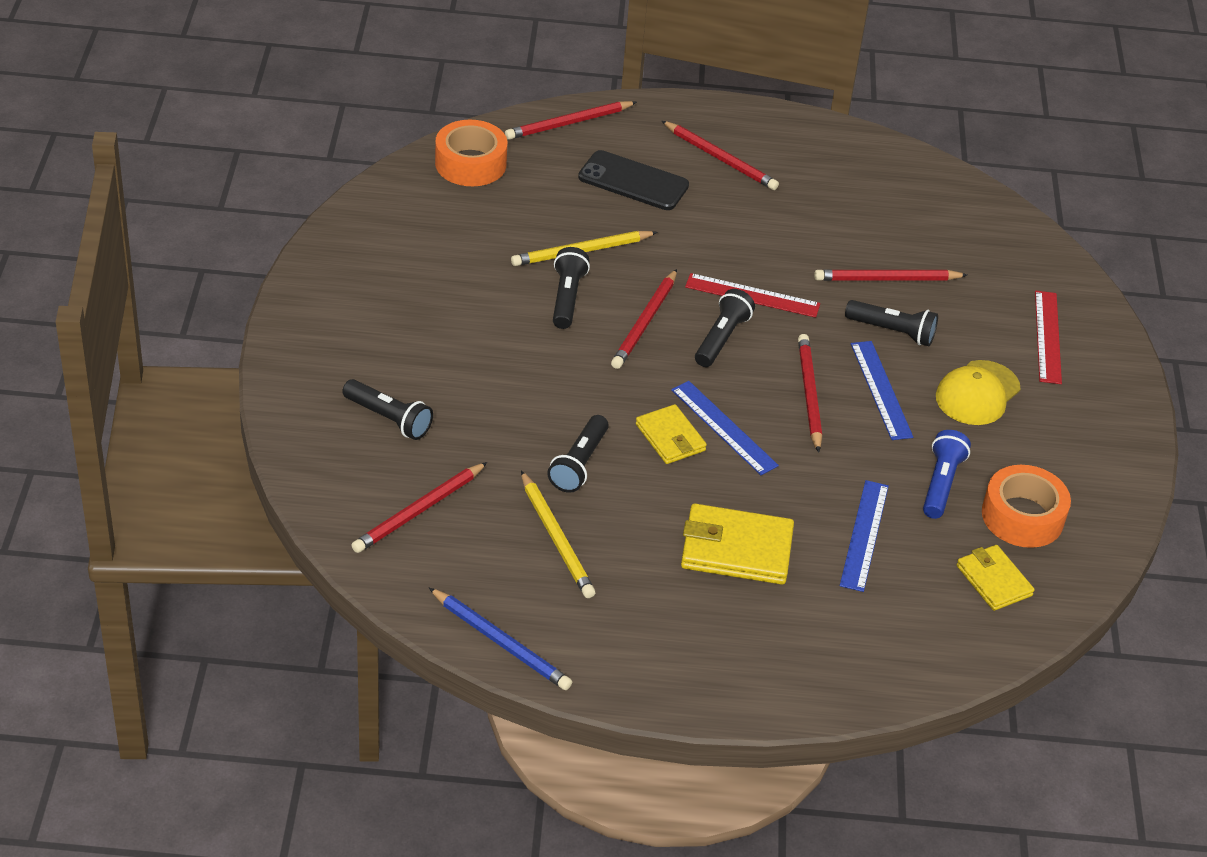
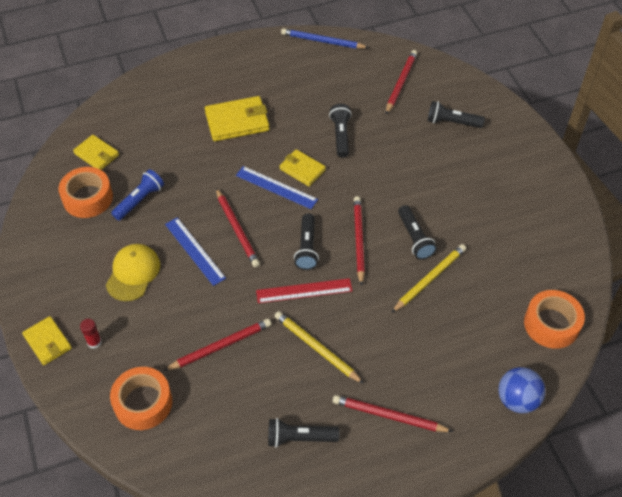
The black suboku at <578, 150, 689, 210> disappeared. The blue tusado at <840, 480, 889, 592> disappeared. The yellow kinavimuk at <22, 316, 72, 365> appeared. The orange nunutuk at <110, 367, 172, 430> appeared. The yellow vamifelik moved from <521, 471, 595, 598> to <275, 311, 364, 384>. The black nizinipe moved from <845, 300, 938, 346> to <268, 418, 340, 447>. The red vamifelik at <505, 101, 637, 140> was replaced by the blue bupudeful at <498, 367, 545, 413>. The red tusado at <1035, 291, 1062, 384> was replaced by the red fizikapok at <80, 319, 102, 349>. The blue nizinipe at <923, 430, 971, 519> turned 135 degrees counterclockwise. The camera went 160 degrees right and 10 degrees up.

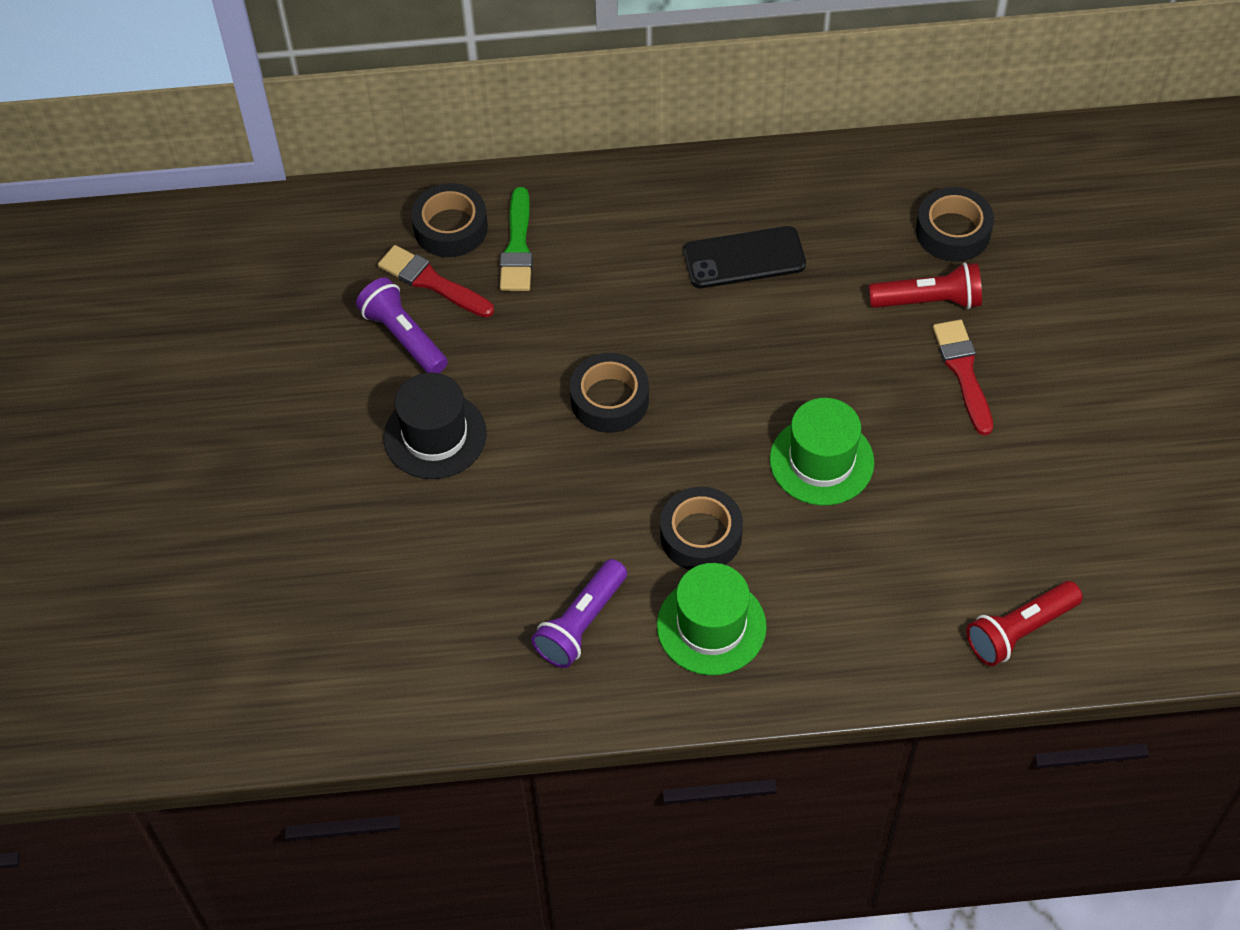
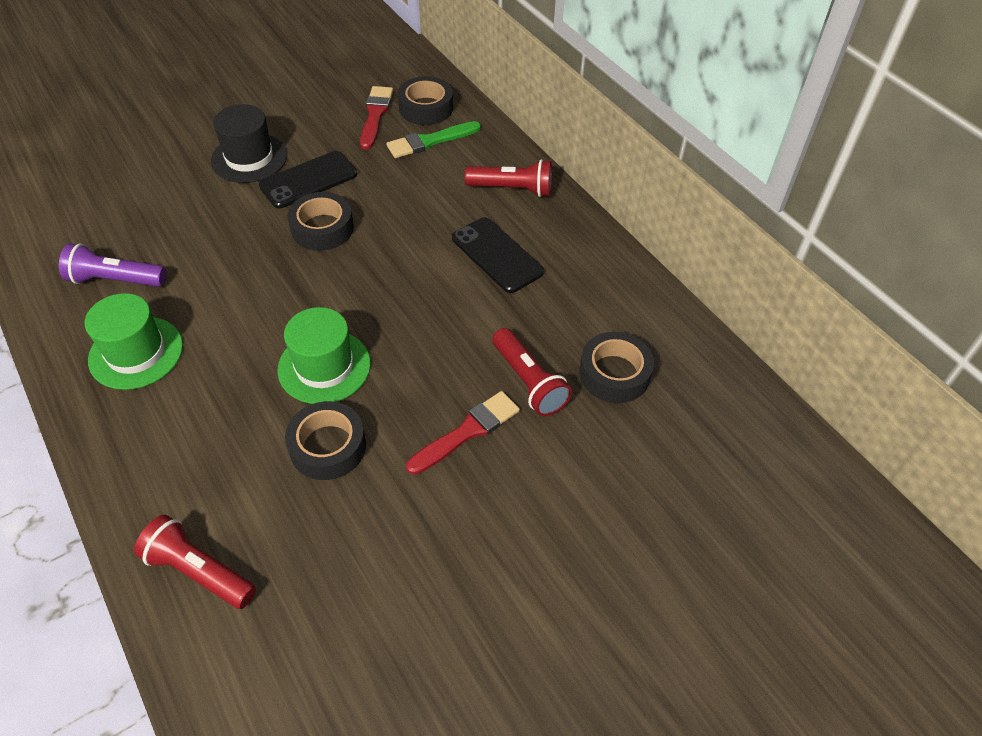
The purple nizinipe at <356, 277, 448, 373> disappeared. The black suboku at <259, 151, 357, 208> appeared. The red nizinipe at <465, 159, 552, 197> appeared. The black nunutuk moved from <660, 487, 743, 570> to <285, 401, 366, 480>. The camera went 60 degrees right and 5 degrees down.

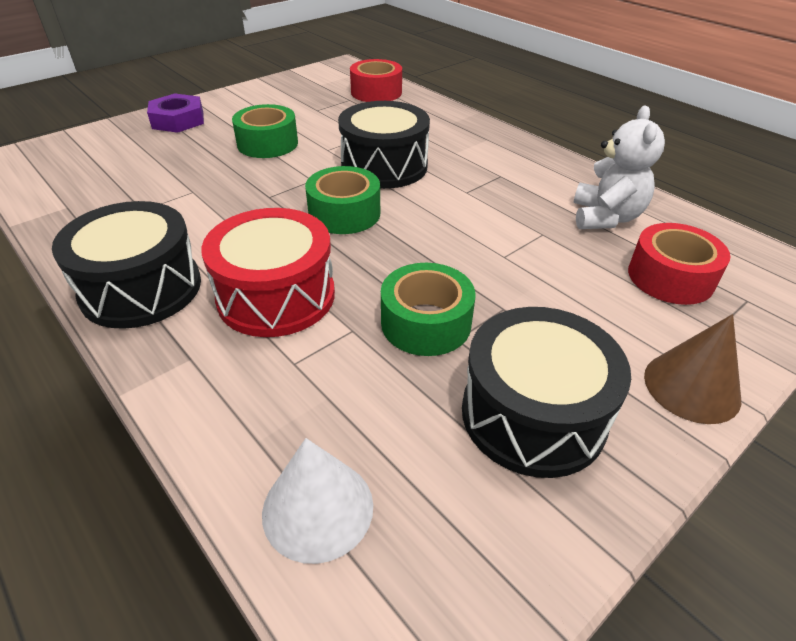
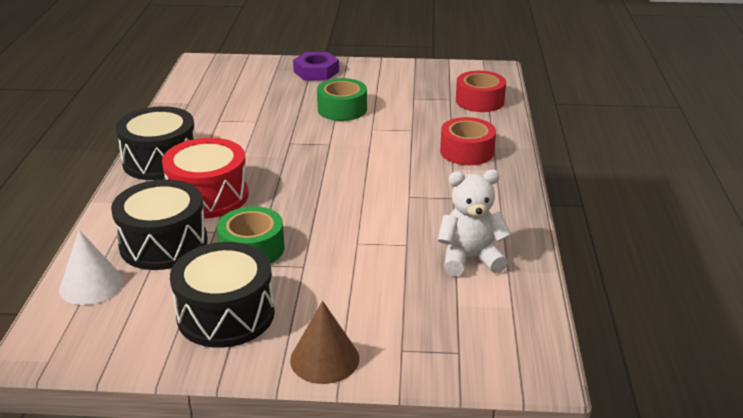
The green nunutuk at <305, 166, 380, 234> disappeared. The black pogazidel moved from <338, 101, 430, 189> to <111, 179, 208, 270>. The red nunutuk moved from <628, 223, 730, 305> to <440, 117, 496, 165>. The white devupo at <574, 106, 665, 229> turned 150 degrees counterclockwise. The camera went 45 degrees right and 10 degrees down.

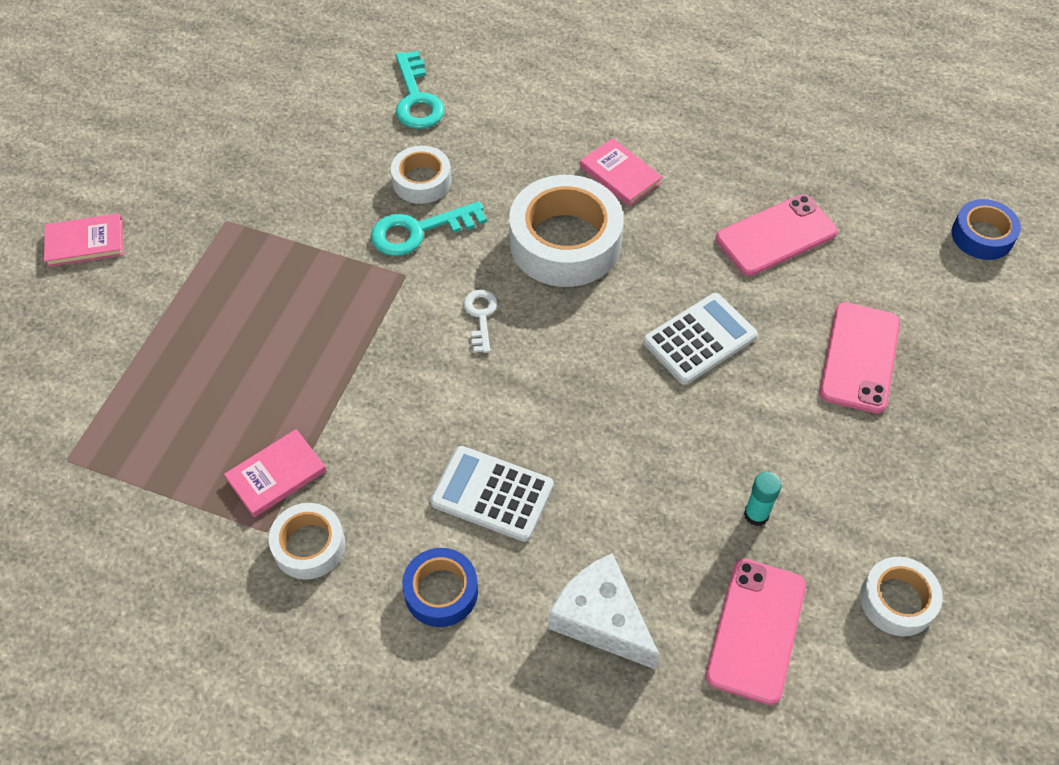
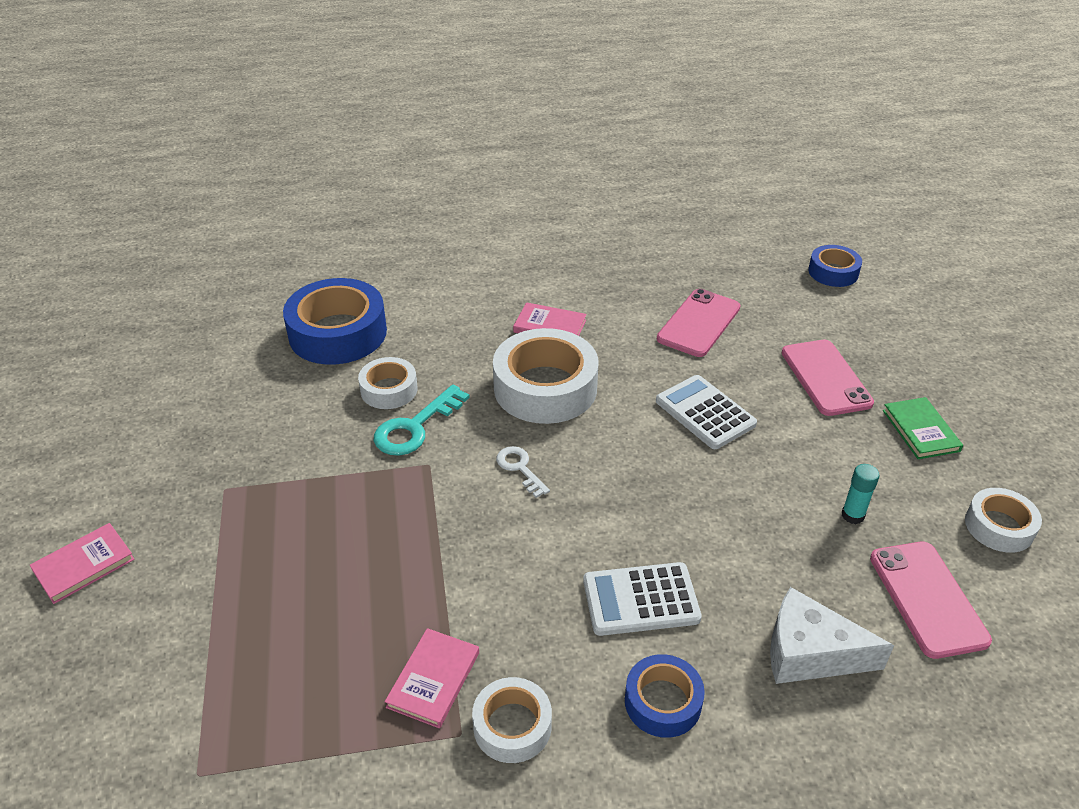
The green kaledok at <883, 397, 963, 459> appeared. The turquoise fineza at <396, 51, 445, 129> was replaced by the blue nunutuk at <283, 278, 387, 365>. The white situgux at <643, 293, 758, 385> turned 60 degrees counterclockwise. The camera went 30 degrees left and 15 degrees down.

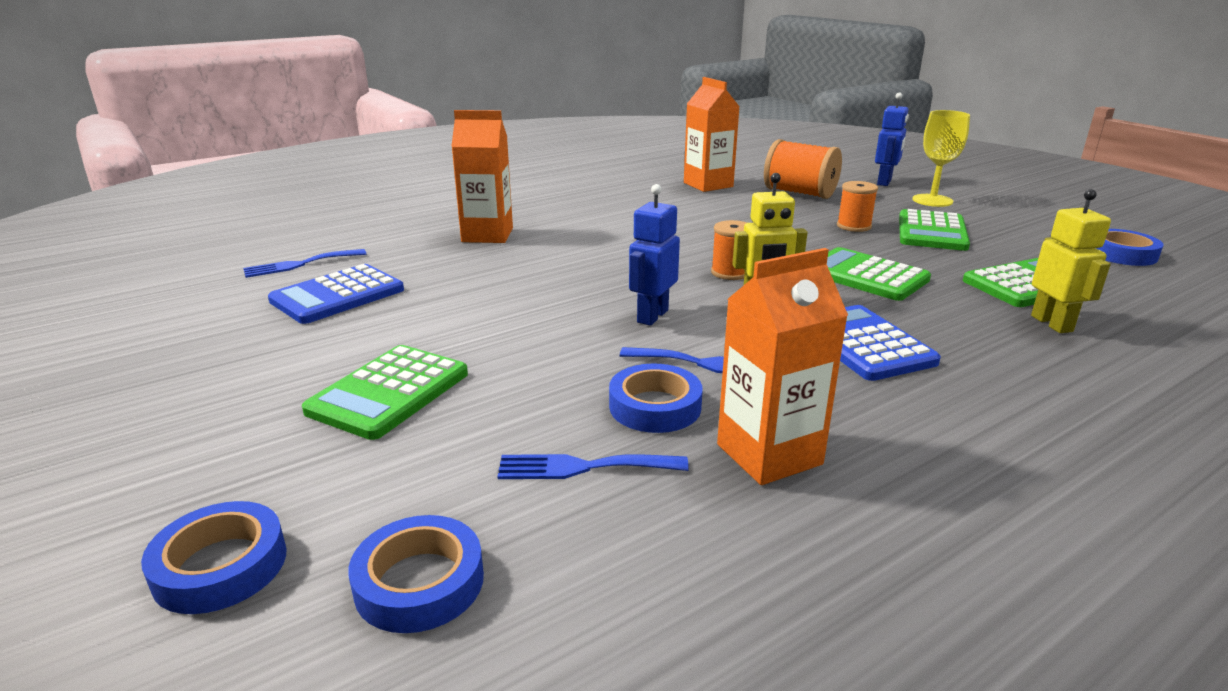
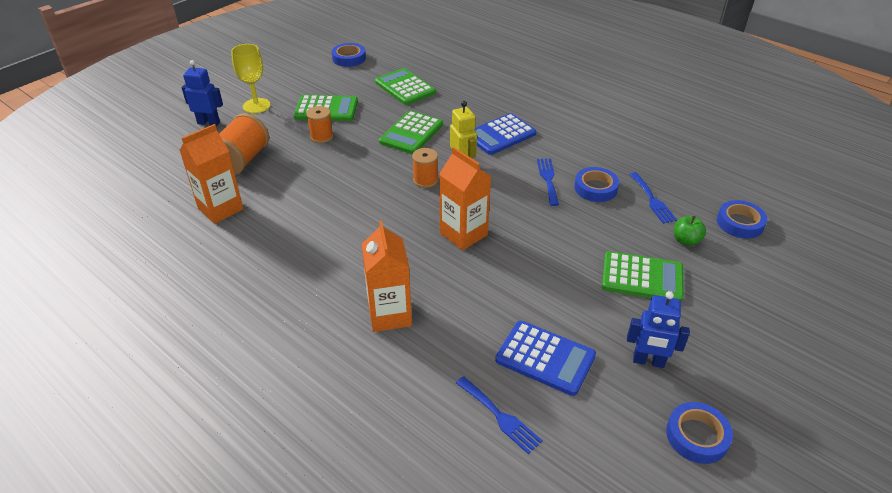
The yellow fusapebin at <1031, 189, 1111, 333> disappeared. The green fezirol at <674, 216, 706, 246> appeared. The blue nunutuk moved from <141, 501, 286, 614> to <666, 402, 733, 464>. The blue fusapebin moved from <629, 184, 680, 326> to <627, 291, 690, 368>. The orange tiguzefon moved from <717, 248, 848, 485> to <439, 147, 491, 250>. The camera went 105 degrees left and 15 degrees up.

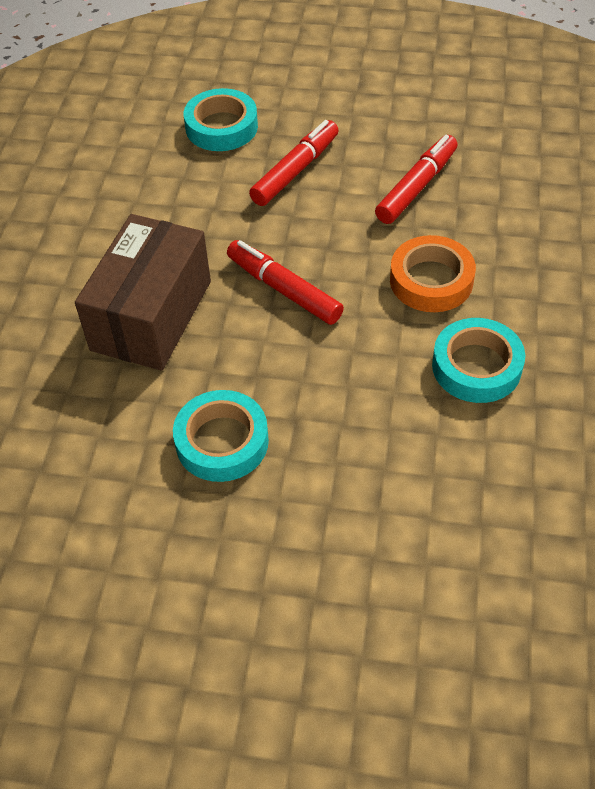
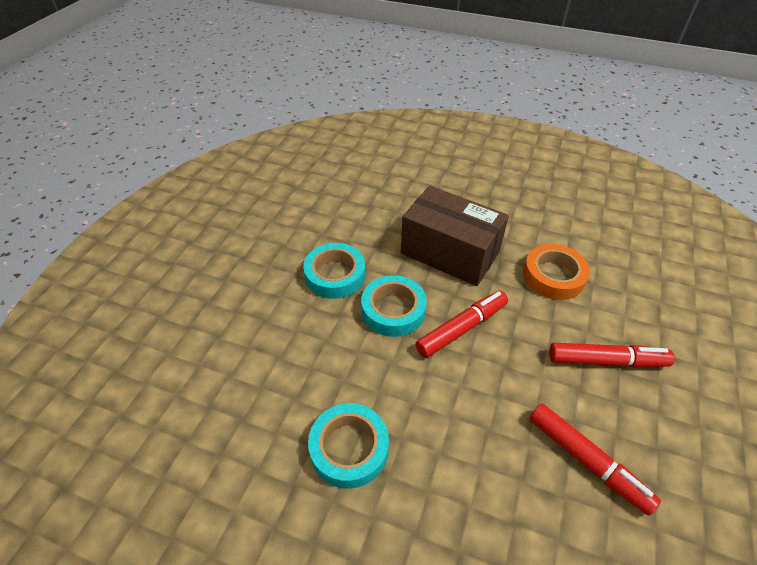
The turquoise nunutuk moved from <184, 88, 258, 151> to <361, 275, 427, 337>. The orange nunutuk moved from <390, 235, 476, 312> to <523, 244, 590, 300>. The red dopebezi at <249, 120, 339, 206> turned 45 degrees counterclockwise. The camera went 100 degrees right and 5 degrees down.

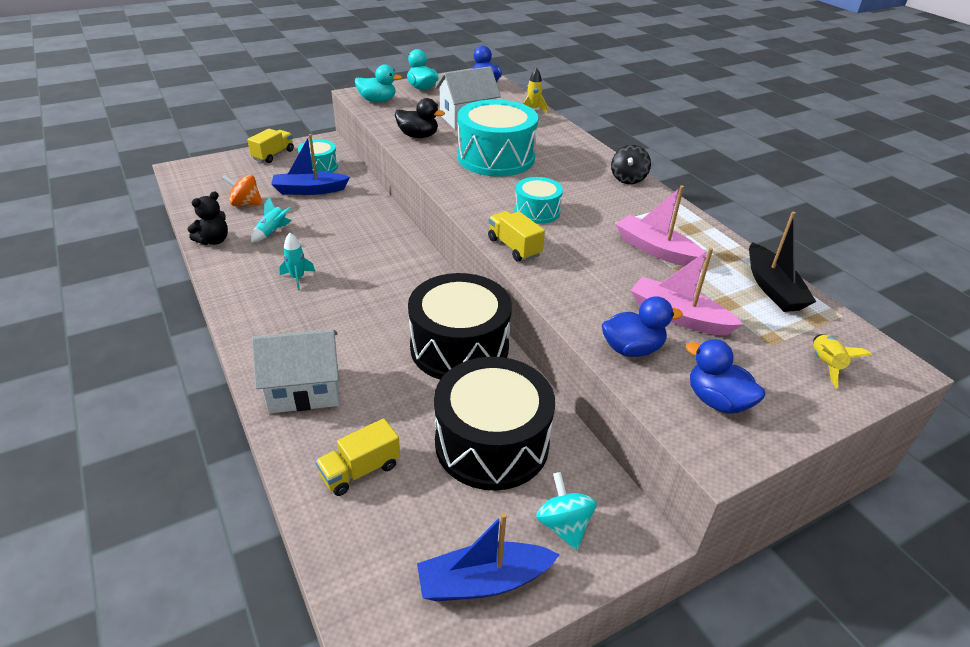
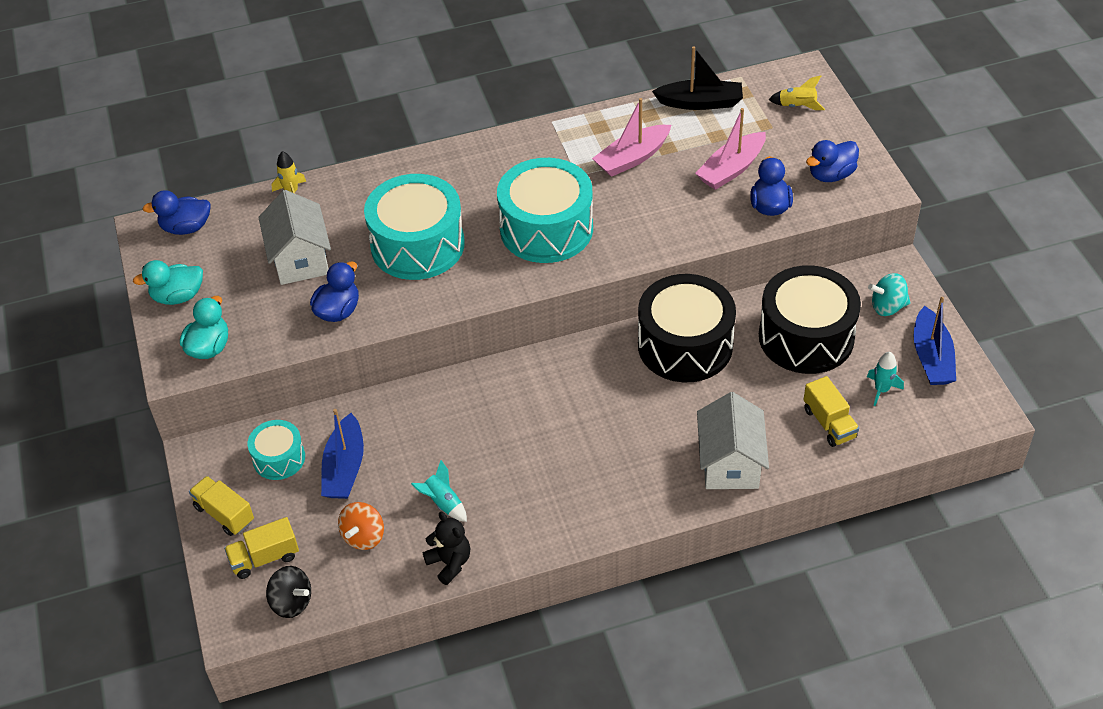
The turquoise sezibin moved from <279, 233, 315, 290> to <867, 352, 904, 406>. The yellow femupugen moved from <488, 211, 545, 261> to <224, 517, 299, 579>. The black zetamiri moved from <611, 145, 651, 184> to <266, 566, 311, 618>. The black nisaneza at <395, 98, 445, 138> became the blue nisaneza at <310, 262, 359, 322>. The turquoise pogazidel at <514, 177, 563, 224> changed to 1.91 times the size. The camera went 75 degrees left and 10 degrees up.

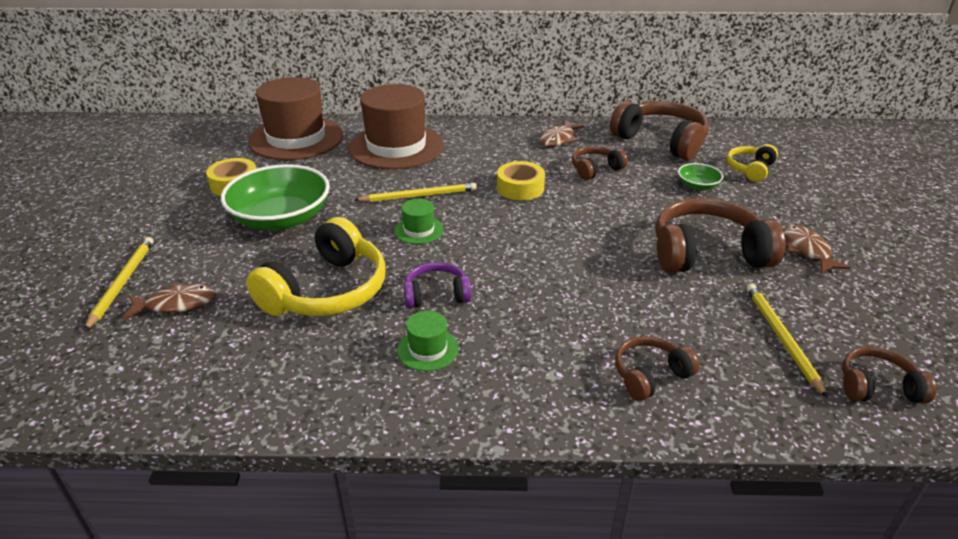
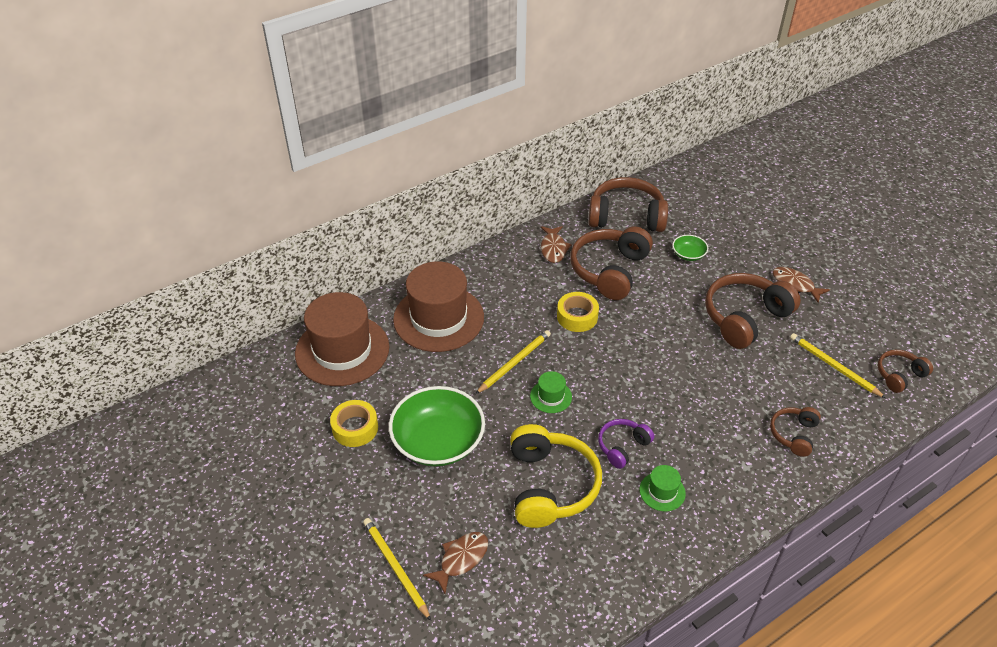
The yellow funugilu at <726, 144, 778, 182> disappeared. The brown funugilu at <572, 146, 628, 180> changed to 1.88 times the size. The camera went 35 degrees left and 10 degrees up.

